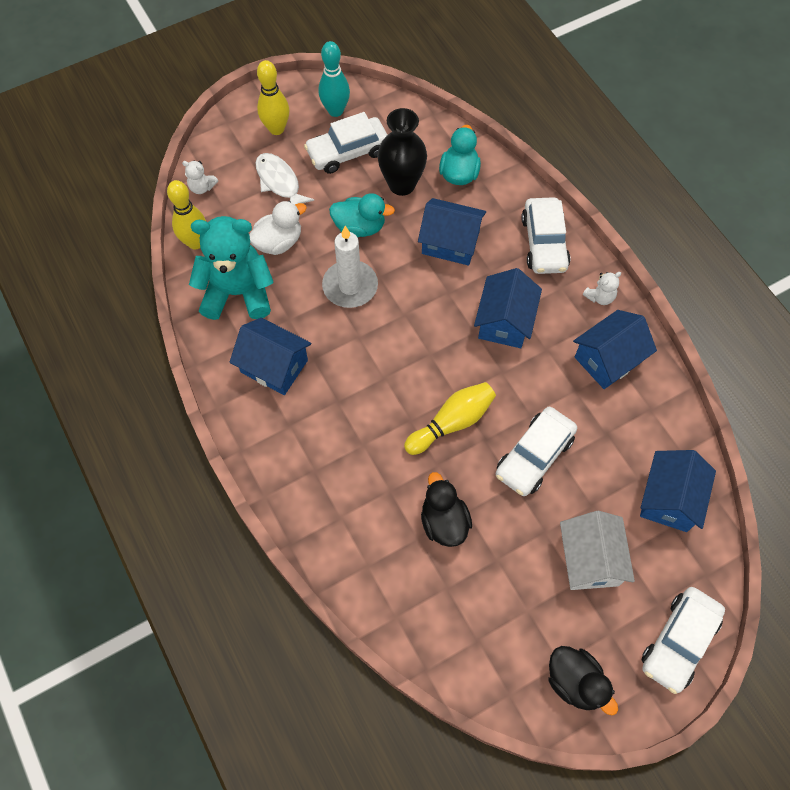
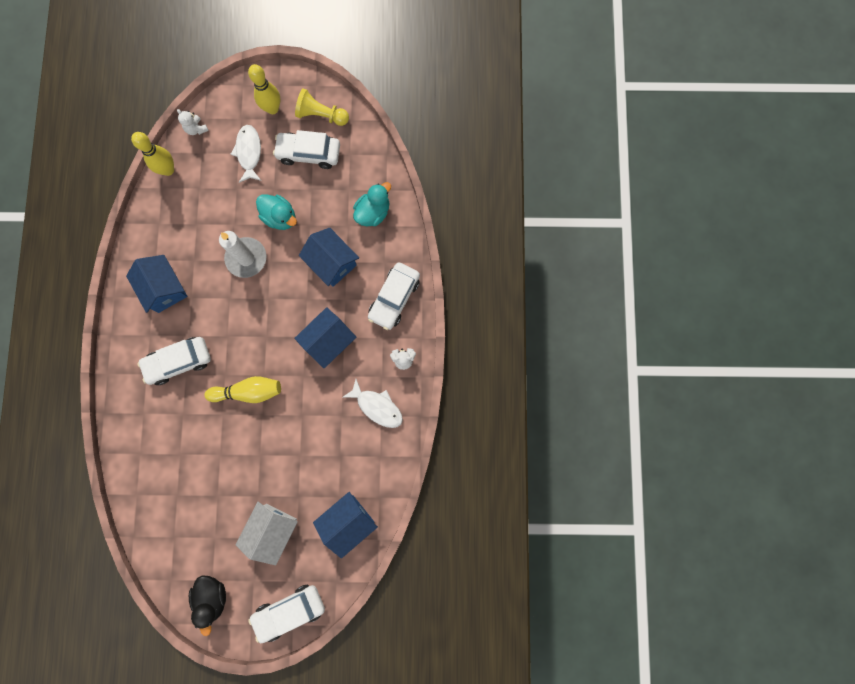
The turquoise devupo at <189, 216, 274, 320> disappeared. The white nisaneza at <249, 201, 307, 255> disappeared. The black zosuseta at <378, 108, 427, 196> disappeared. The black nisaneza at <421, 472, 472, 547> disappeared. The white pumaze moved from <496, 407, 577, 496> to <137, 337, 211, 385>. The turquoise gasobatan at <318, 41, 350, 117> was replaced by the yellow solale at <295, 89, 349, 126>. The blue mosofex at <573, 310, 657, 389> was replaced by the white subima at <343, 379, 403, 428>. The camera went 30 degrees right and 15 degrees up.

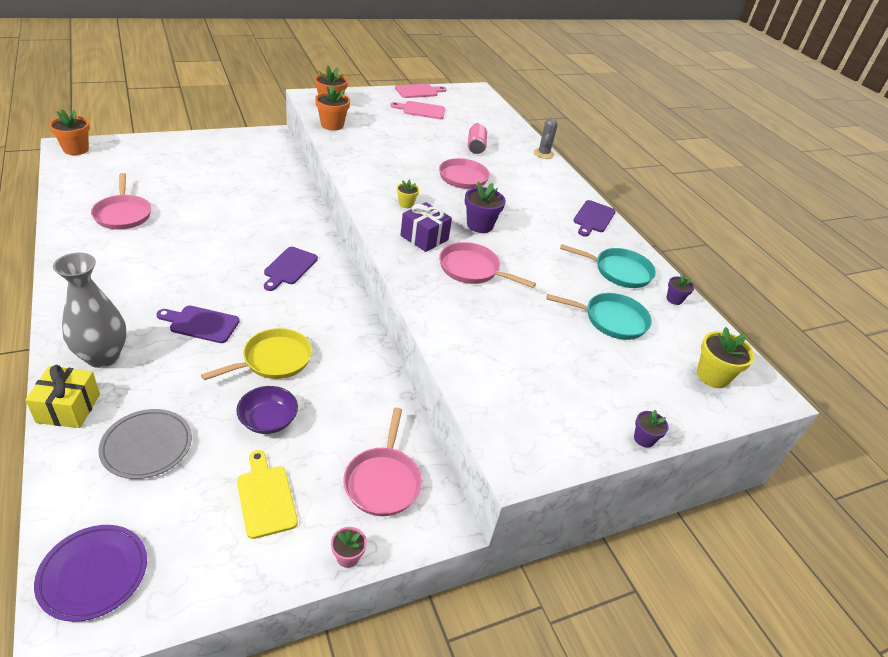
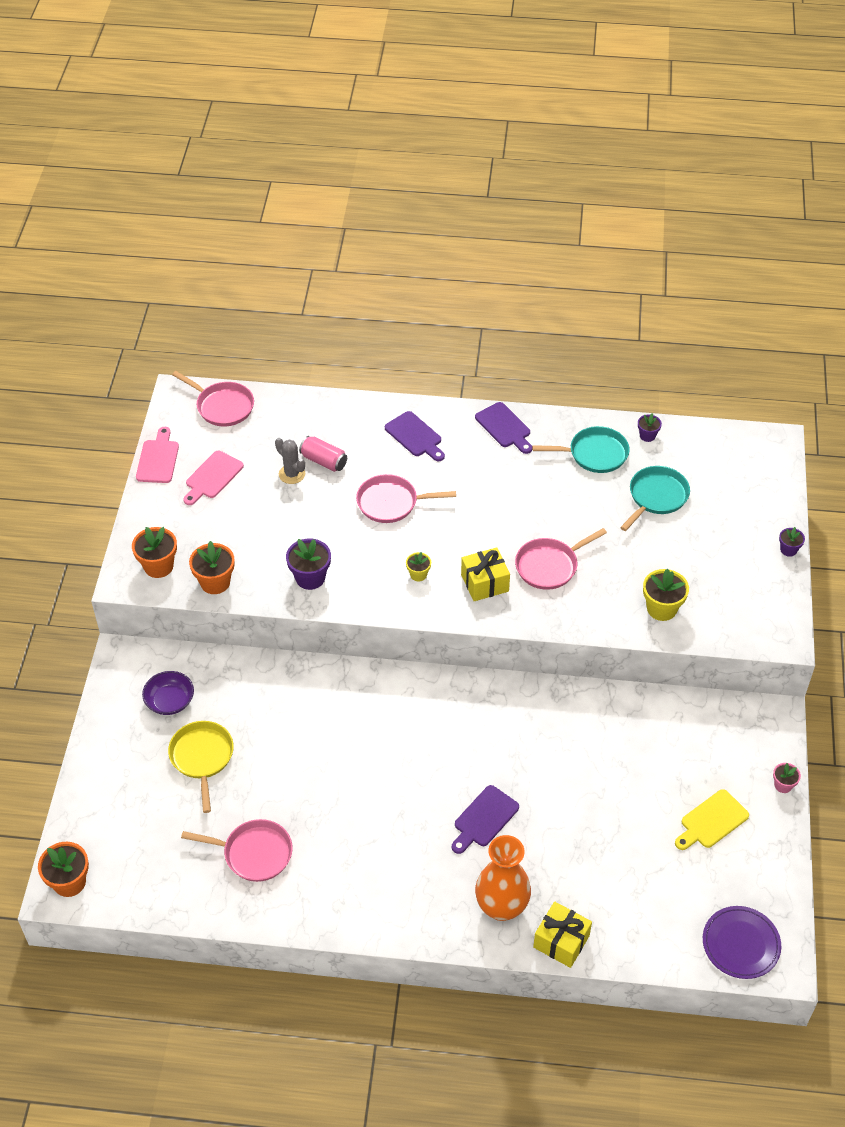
The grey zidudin at <98, 409, 192, 479> disappeared. The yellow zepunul moved from <201, 328, 312, 380> to <168, 721, 234, 813>. The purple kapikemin moved from <236, 386, 298, 434> to <142, 671, 194, 715>. The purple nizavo moved from <264, 247, 318, 291> to <385, 411, 445, 461>. The pink zepunul moved from <343, 408, 422, 516> to <172, 371, 254, 426>. The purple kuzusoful moved from <465, 182, 506, 233> to <286, 538, 331, 590>. The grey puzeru moved from <534, 118, 558, 159> to <275, 438, 305, 484>. The yellow kuzusoful moved from <697, 327, 755, 388> to <643, 569, 689, 621>. The grey zosuseta at <53, 253, 127, 368> became the orange zosuseta at <475, 835, 531, 921>. The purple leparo at <401, 202, 452, 252> became the yellow leparo at <461, 547, 510, 601>. The yellow nizavo at <237, 450, 298, 539> turned 45 degrees counterclockwise. The turquoise zepunul at <560, 244, 656, 288> turned 45 degrees clockwise. The camera went 55 degrees left and 10 degrees up.

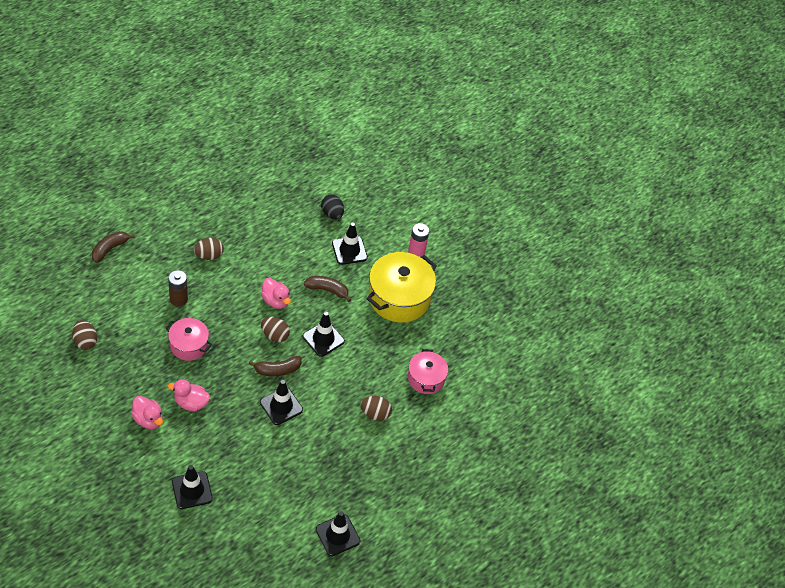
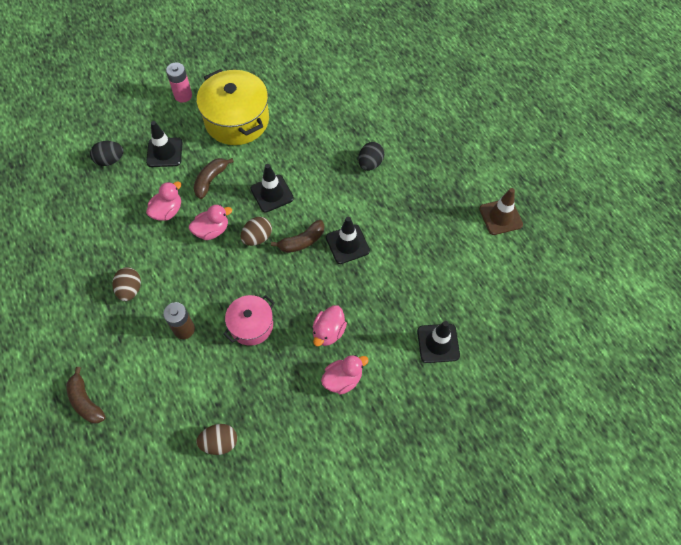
The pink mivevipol at <408, 349, 448, 394> disappeared. The pink nisaneza at <146, 182, 181, 221> appeared. The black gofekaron at <316, 511, 360, 556> became the brown gofekaron at <479, 188, 523, 235>. The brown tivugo at <360, 396, 392, 421> became the black tivugo at <358, 142, 384, 171>. The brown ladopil at <249, 356, 302, 376> turned 60 degrees clockwise. The camera went 70 degrees left and 10 degrees up.

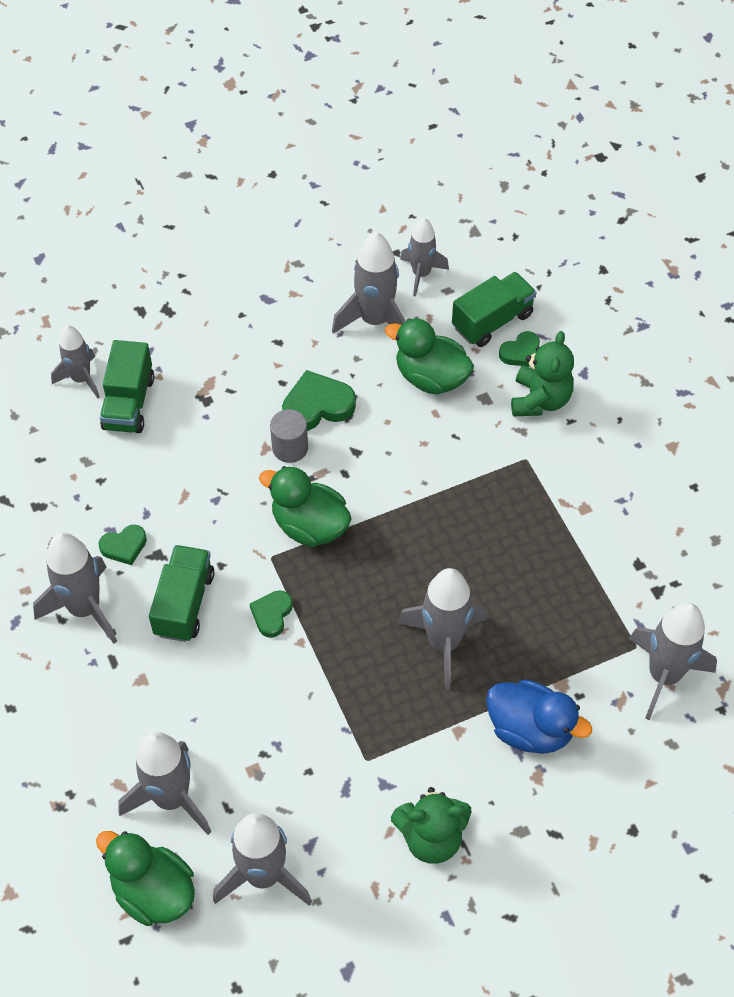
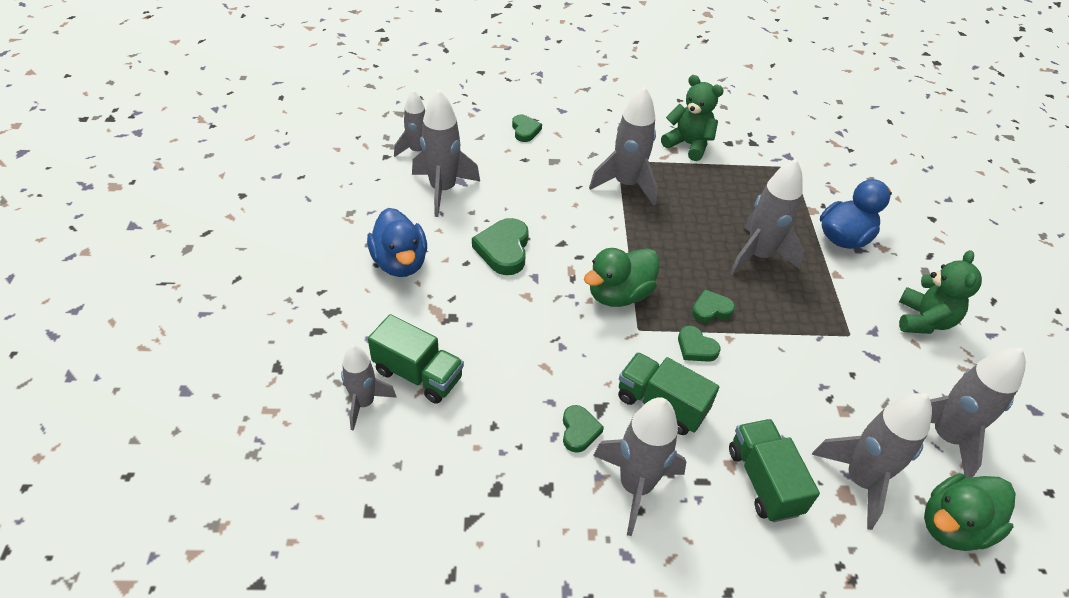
The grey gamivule at <270, 409, 308, 463> disappeared. The green nisaneza at <385, 318, 474, 395> disappeared. The blue nisaneza at <367, 208, 427, 277> appeared. The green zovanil at <692, 289, 735, 323> appeared. The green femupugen moved from <452, 272, 537, 347> to <729, 419, 820, 522>. The green devupo moved from <511, 331, 574, 416> to <661, 75, 724, 161>. The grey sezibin moved from <629, 602, 717, 720> to <589, 86, 658, 206>. The camera went 70 degrees left and 10 degrees down.

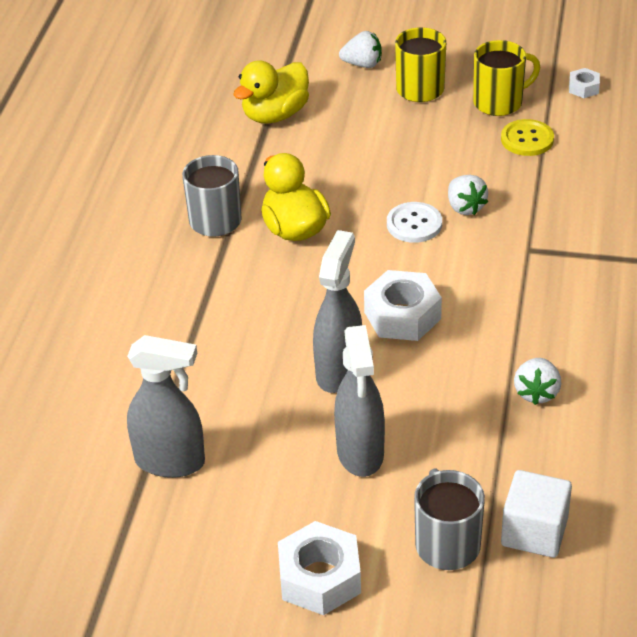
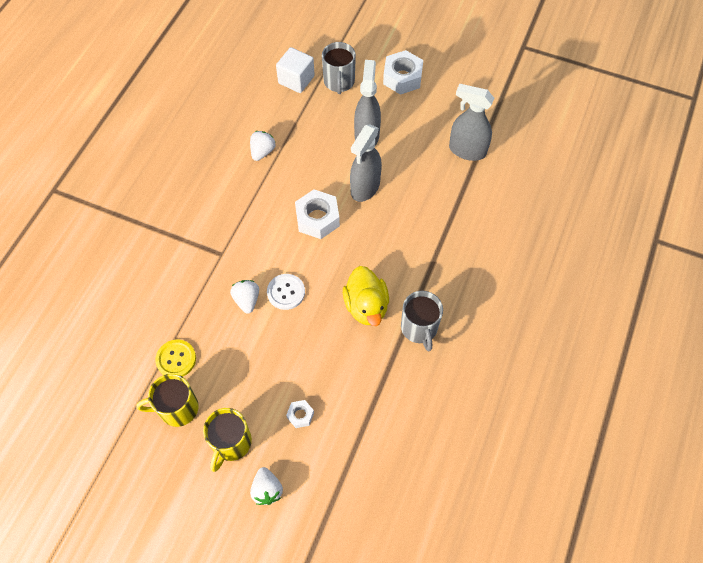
The yellow nisaneza at <233, 60, 309, 124> disappeared. The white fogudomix moved from <569, 68, 600, 98> to <286, 400, 314, 428>. The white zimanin at <339, 31, 382, 68> turned 120 degrees counterclockwise. The camera went 170 degrees left and 20 degrees up.

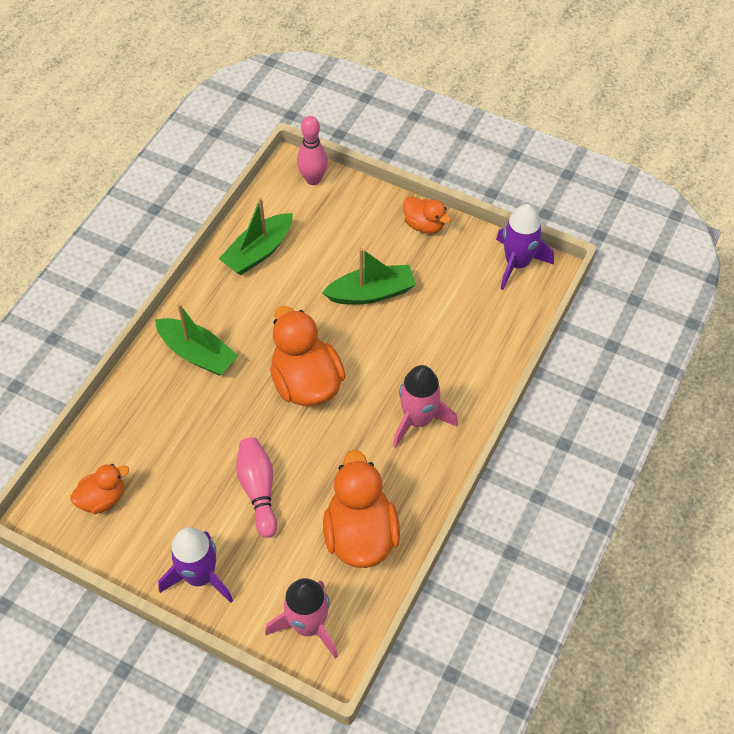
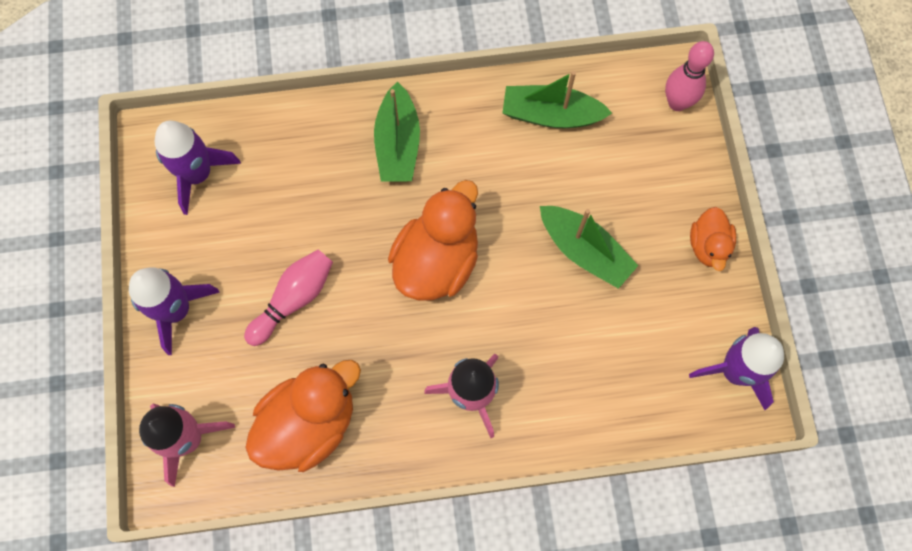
The orange nisaneza at <70, 464, 129, 514> was replaced by the purple sezibin at <155, 121, 241, 215>. The camera went 55 degrees right and 15 degrees up.

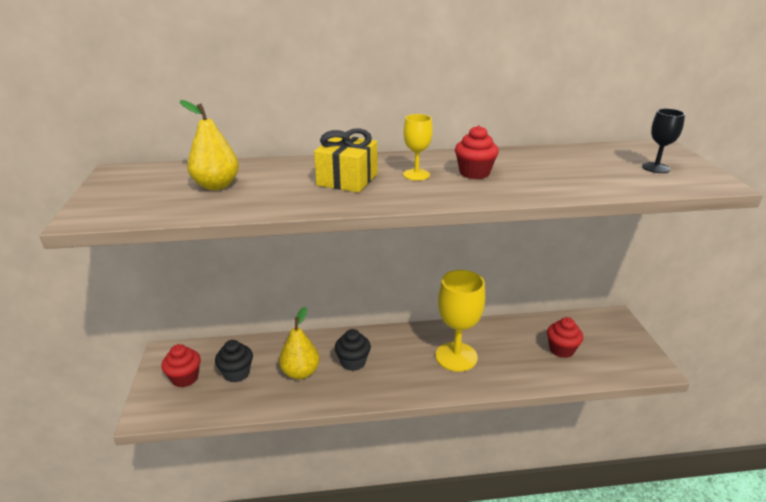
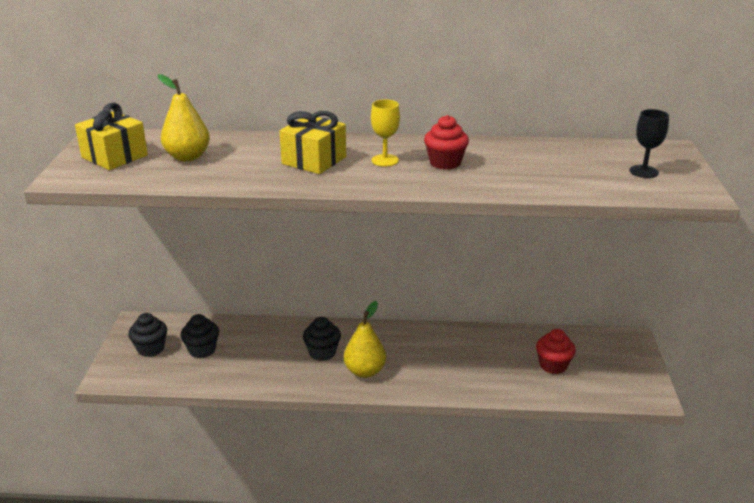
The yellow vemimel at <435, 270, 485, 372> disappeared. The yellow leparo at <75, 103, 148, 170> appeared. The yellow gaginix moved from <279, 307, 320, 379> to <344, 301, 386, 378>. The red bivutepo at <161, 344, 201, 387> became the black bivutepo at <128, 313, 167, 357>. The camera went 10 degrees right and 0 degrees up.

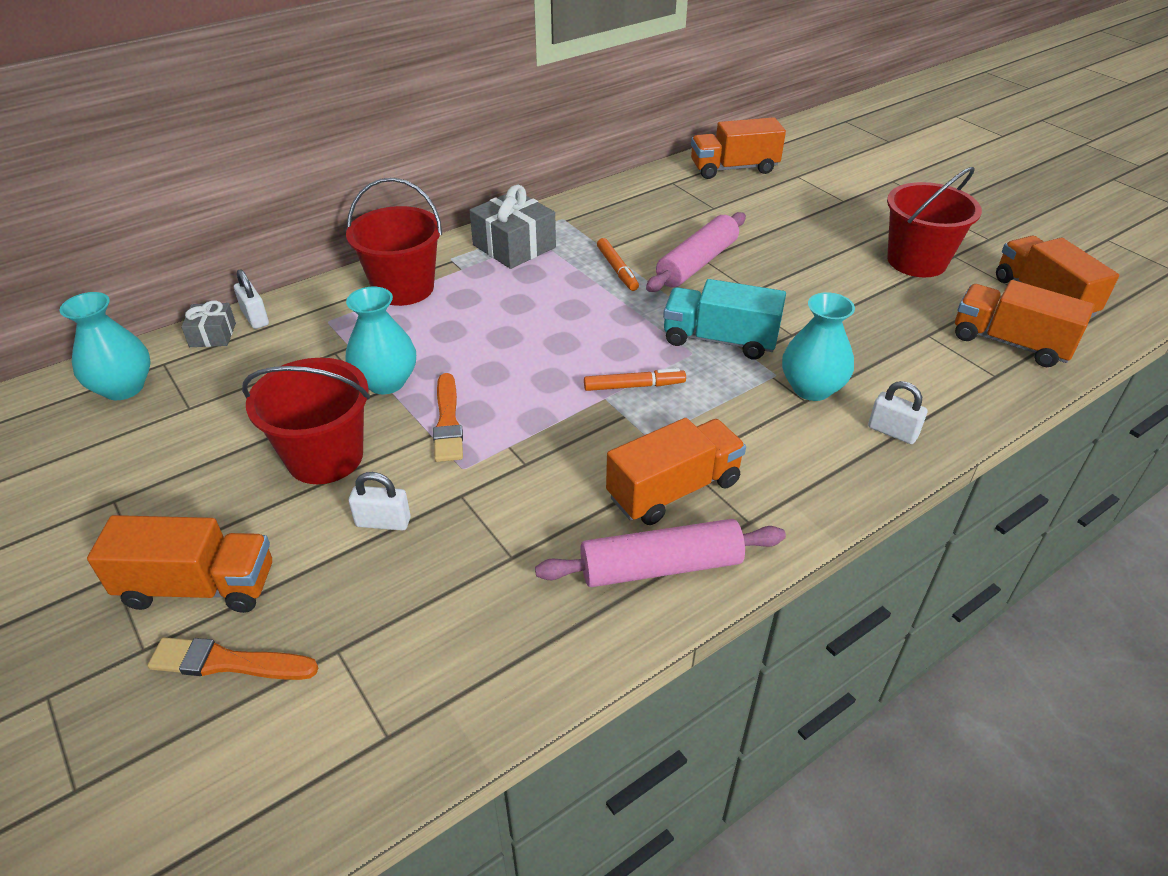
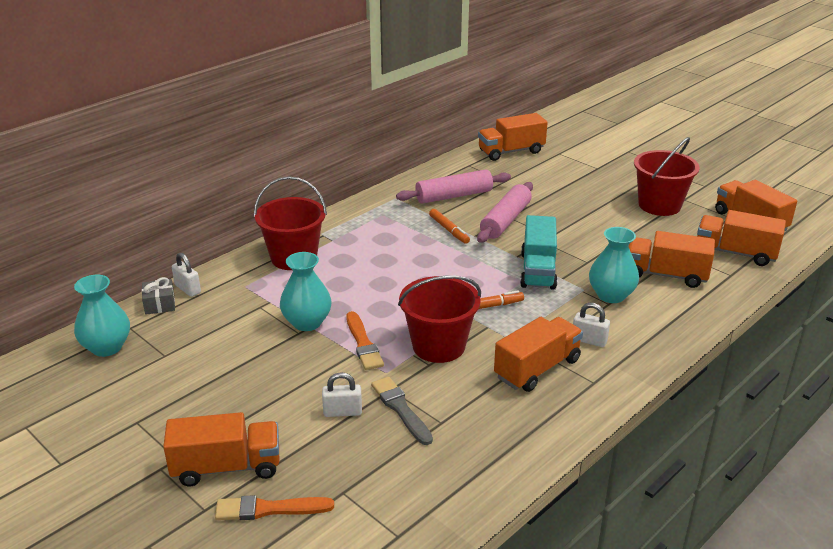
The grey leparo at <469, 185, 556, 269> disappeared. The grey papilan at <371, 377, 433, 445> appeared. The orange femupugen at <628, 231, 715, 288> appeared. The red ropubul moved from <242, 358, 370, 484> to <398, 275, 481, 363>. The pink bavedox moved from <535, 519, 786, 587> to <396, 169, 511, 204>. The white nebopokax moved from <868, 381, 927, 444> to <573, 303, 610, 347>. The turquoise femupugen at <663, 279, 786, 359> turned 90 degrees counterclockwise. The camera went 10 degrees left and 10 degrees down.

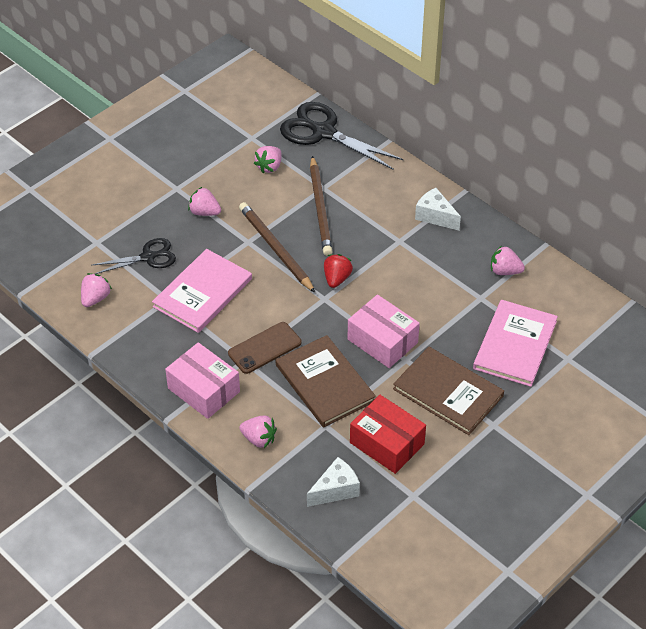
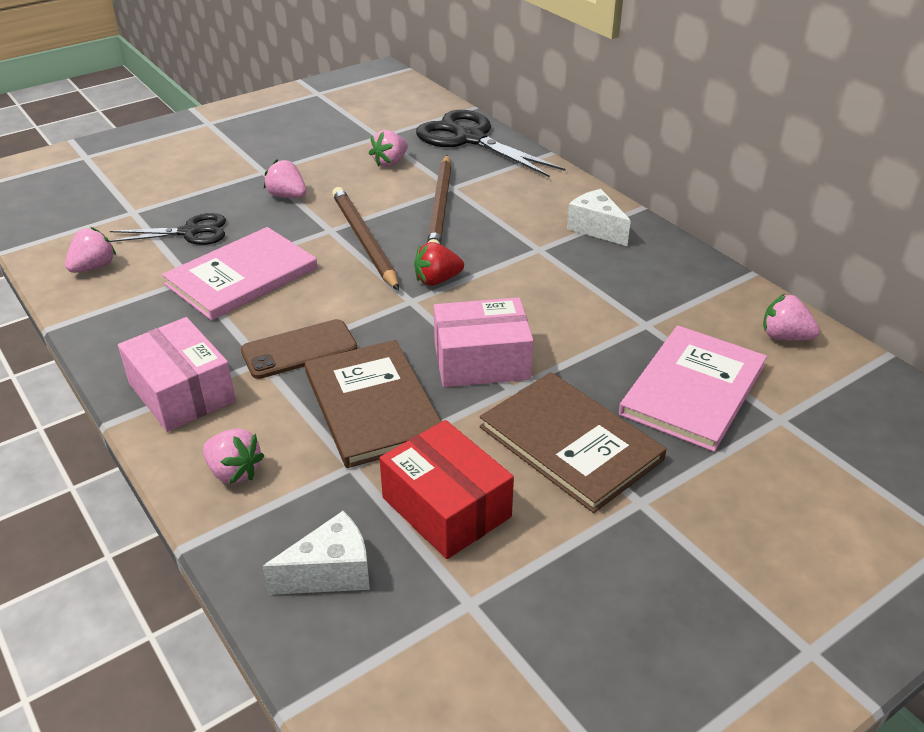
The pink zimanin moved from <491, 246, 525, 275> to <763, 294, 820, 341>. The red zimanin at <324, 254, 353, 288> turned 135 degrees counterclockwise. The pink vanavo at <348, 295, 420, 368> turned 60 degrees counterclockwise. The camera went 10 degrees right and 10 degrees down.

